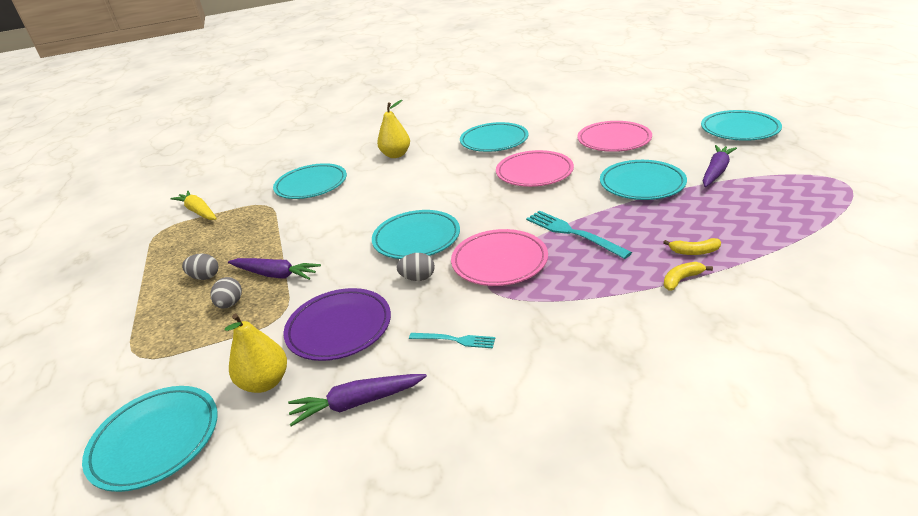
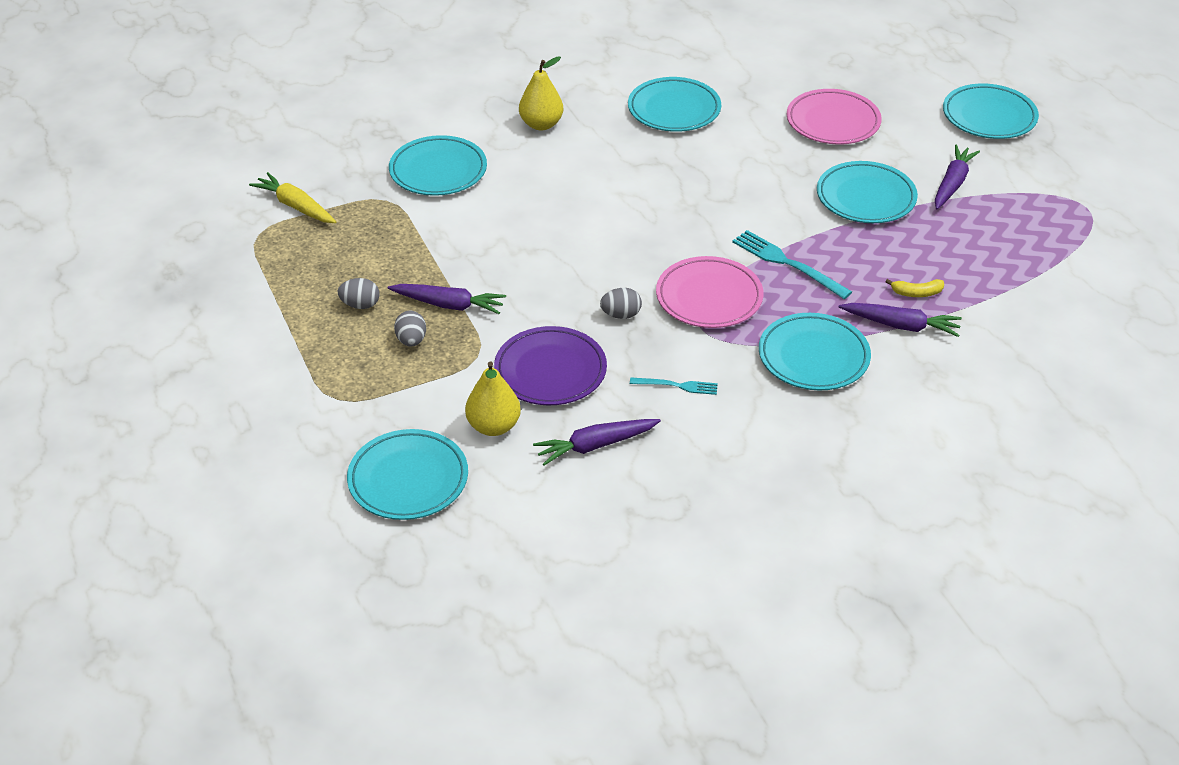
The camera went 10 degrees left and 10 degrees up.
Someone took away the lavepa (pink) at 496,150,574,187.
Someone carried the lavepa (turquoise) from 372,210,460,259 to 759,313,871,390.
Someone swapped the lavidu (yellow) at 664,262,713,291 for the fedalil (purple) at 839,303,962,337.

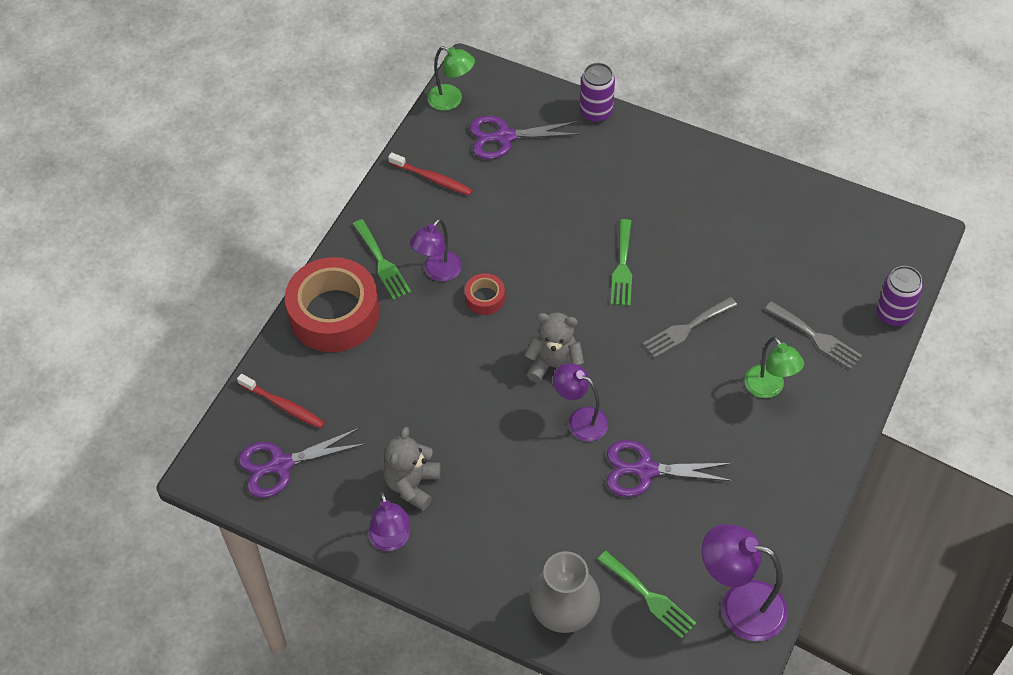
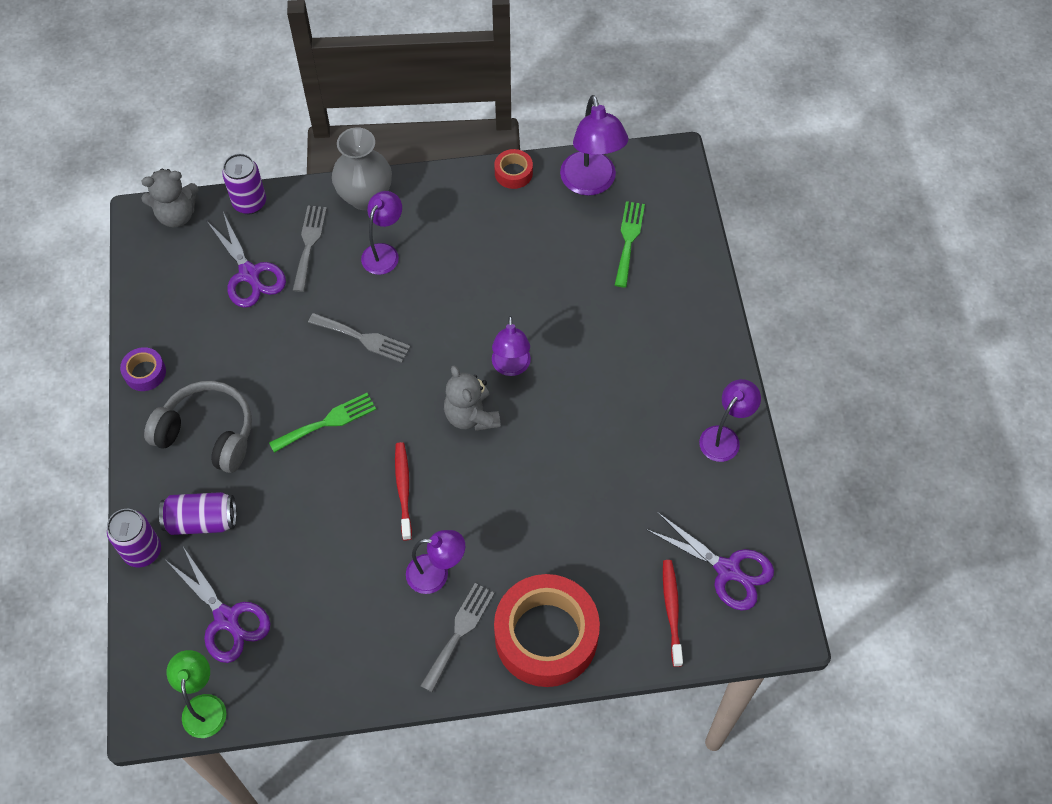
The camera went 125 degrees left and 5 degrees up.
Someone carried the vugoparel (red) from 388,152,473,196 to 395,442,412,540.
Someone repainted the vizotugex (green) at 353,219,411,300, which became the vizotugex (grey) at 420,583,495,693.
Someone carried the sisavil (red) from 465,273,505,315 to 494,149,533,189.
Someone repainted the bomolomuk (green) at 744,336,804,398, which became the bomolomuk (purple) at 361,191,402,275.
Someone carried the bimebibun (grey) from 383,427,441,511 to 141,169,199,227.
Someone carried the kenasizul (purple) from 607,440,734,497 to 206,212,286,308.
Someone carried the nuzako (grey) from 530,551,600,633 to 332,127,392,210.
Someone put down the sisavil (purple) at 120,347,166,391.
Someone put down the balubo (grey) at 144,381,252,473.
Someone put down the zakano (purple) at 159,492,236,535.

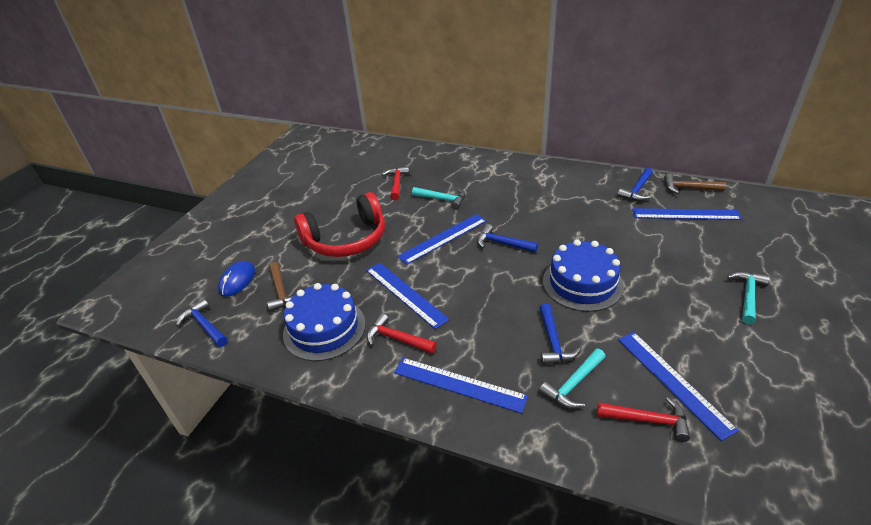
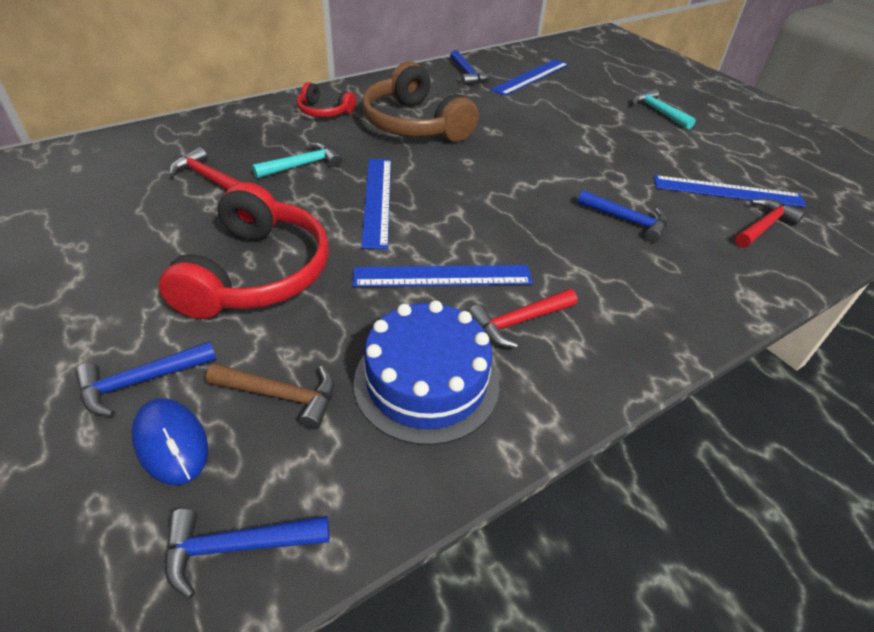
The camera went 60 degrees left and 5 degrees up.
Someone took away the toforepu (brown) at 664,173,726,194.
Someone carried the toforepu (blue) from 477,224,538,253 to 75,341,217,416.
Someone took away the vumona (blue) at 543,239,624,312.
Someone took away the toforepu (turquoise) at 539,348,605,409.
Someone took away the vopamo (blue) at 394,358,528,413.
Someone put down the balubo (brown) at 362,62,479,142.
Someone put down the balubo (red) at 297,82,356,117.

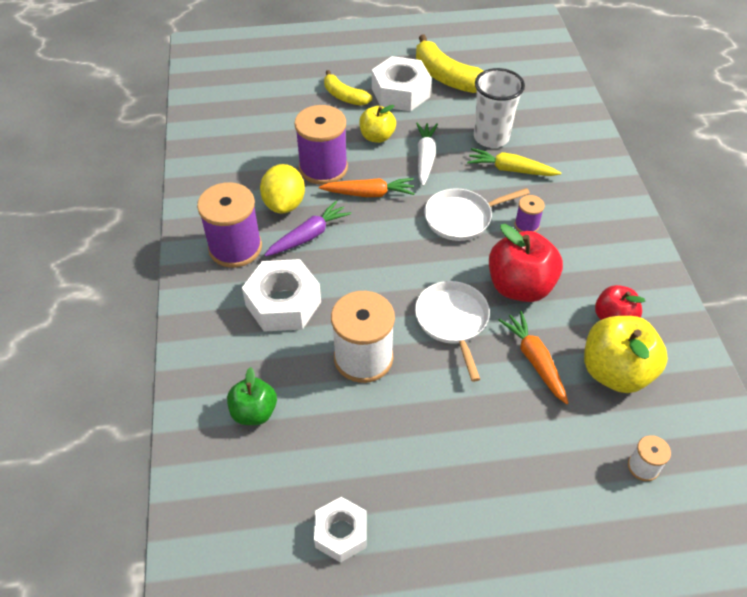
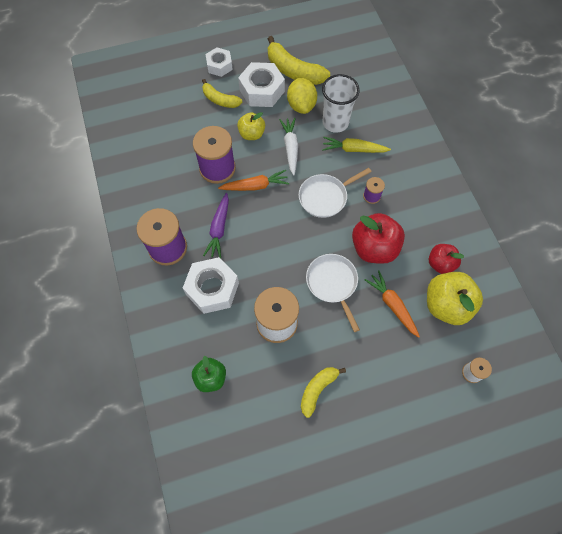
The camera went 10 degrees left and 15 degrees up.
Someone carried the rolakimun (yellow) from 260,164,305,214 to 287,78,317,114.
Someone rotated the fedalil (purple) at 264,200,352,257 by 150 degrees clockwise.
Someone carried the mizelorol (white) from 314,497,367,563 to 206,47,233,77.
Someone put down the lavidu (yellow) at 301,367,346,418.

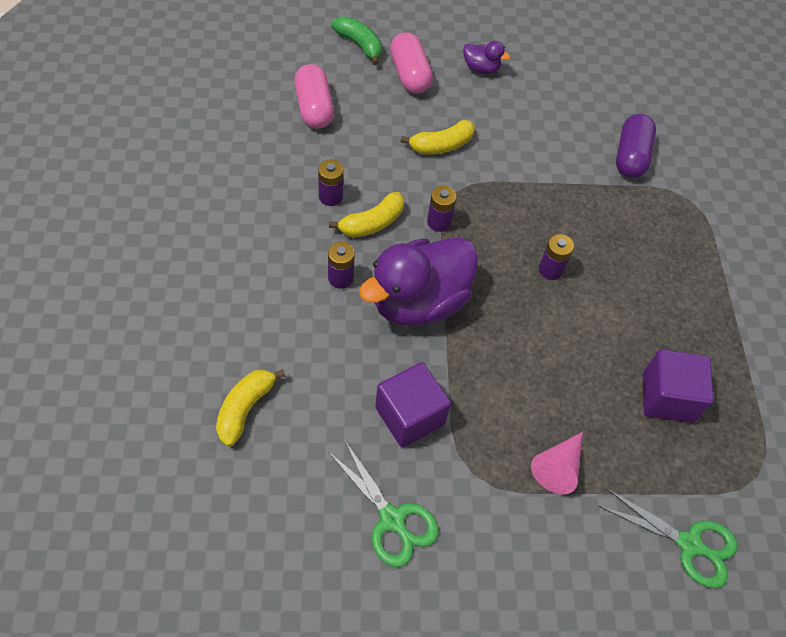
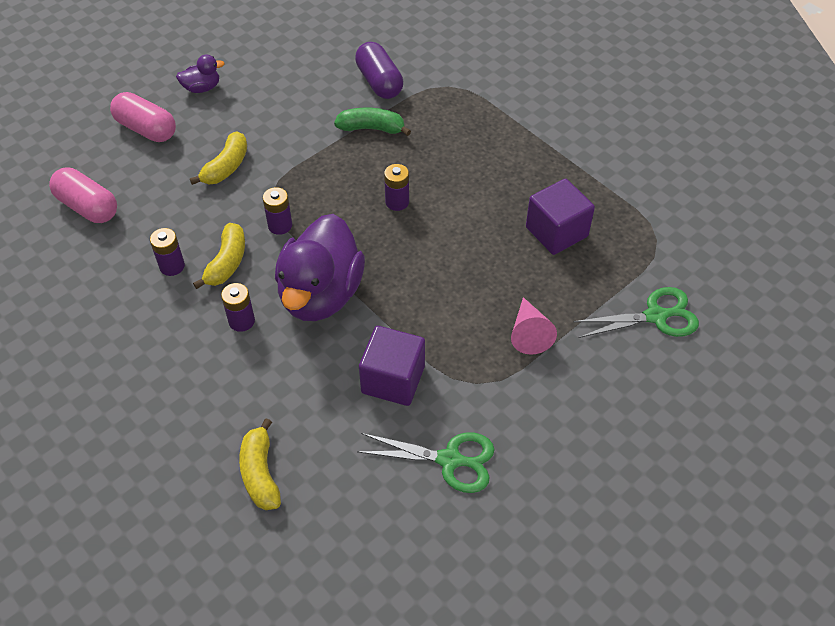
The camera went 35 degrees left and 5 degrees down.
Someone carried the lavidu (green) from 331,16,382,65 to 334,107,411,136.

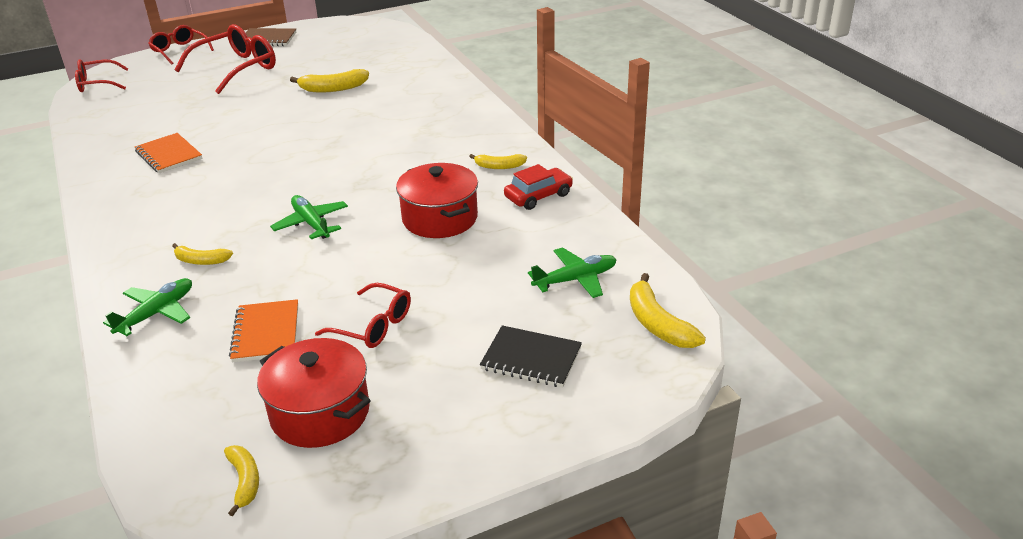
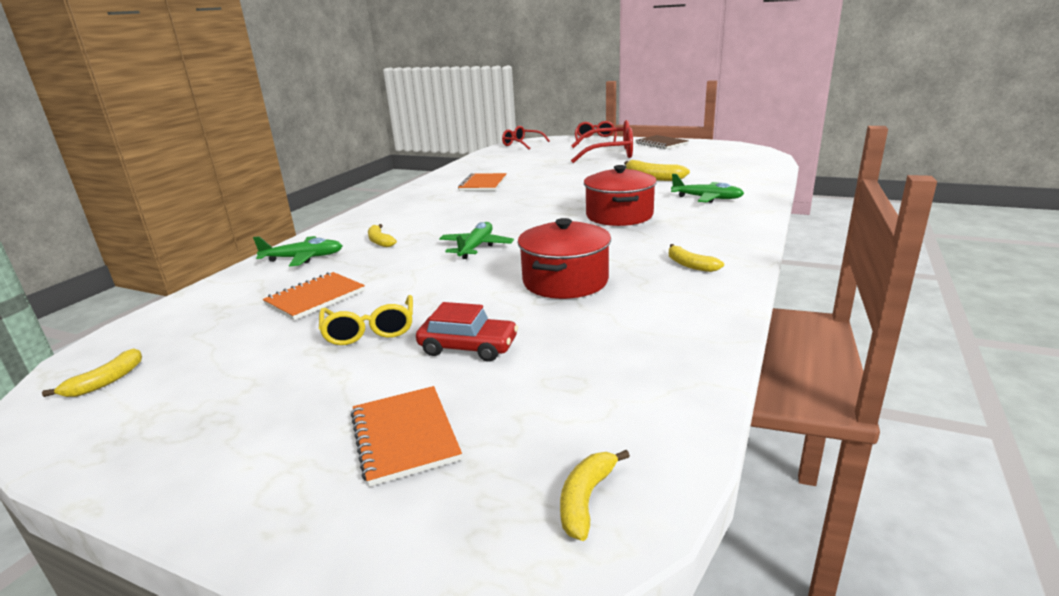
The camera went 50 degrees right and 10 degrees down.
Someone carried the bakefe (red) from 504,164,573,210 to 416,302,518,362.
Someone carried the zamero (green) from 528,247,617,298 to 671,174,744,203.
Someone scaled the lavidu (yellow) at 630,273,706,348 by 0.63.
Someone repainted the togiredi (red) at 315,283,411,348, which became the togiredi (yellow) at 319,295,413,345.
Someone repainted the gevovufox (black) at 480,325,582,388, which became the gevovufox (orange) at 351,386,462,487.
Someone carried the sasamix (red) from 257,338,371,448 to 584,165,657,226.

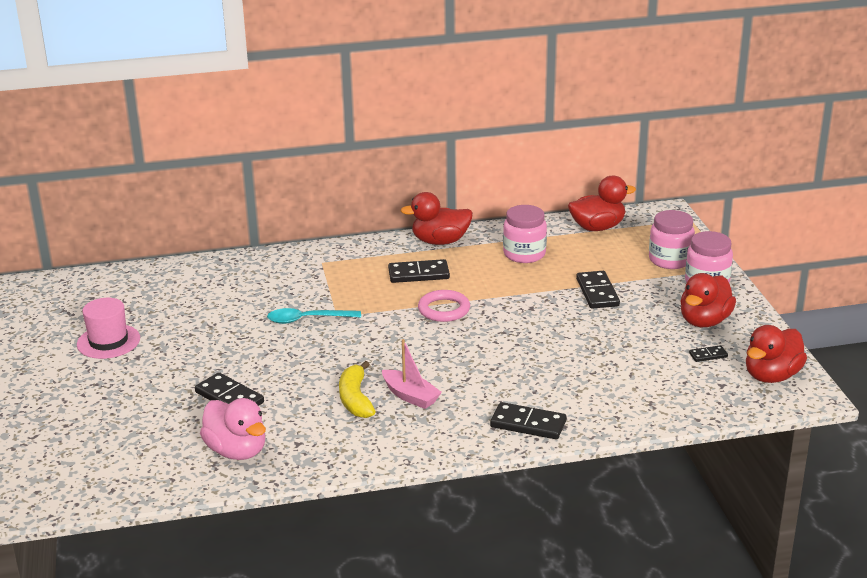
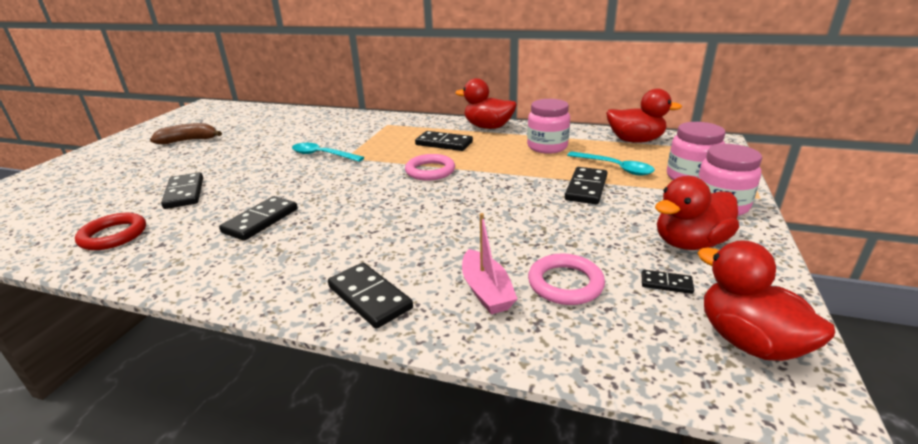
The camera went 30 degrees right and 0 degrees up.
Someone swapped the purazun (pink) at 77,298,140,359 for the lavidu (brown) at 150,123,222,144.
Someone rotated the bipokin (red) at 746,325,807,383 by 75 degrees clockwise.
Someone carried the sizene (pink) from 382,339,442,409 to 462,213,517,314.
Someone swapped the lavidu (yellow) at 339,361,376,418 for the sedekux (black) at 219,196,298,241.
Someone swapped the bipokin (pink) at 200,398,266,460 for the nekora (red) at 75,213,146,250.
Someone put down the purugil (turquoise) at 567,151,655,176.
Someone put down the nekora (pink) at 528,253,605,305.

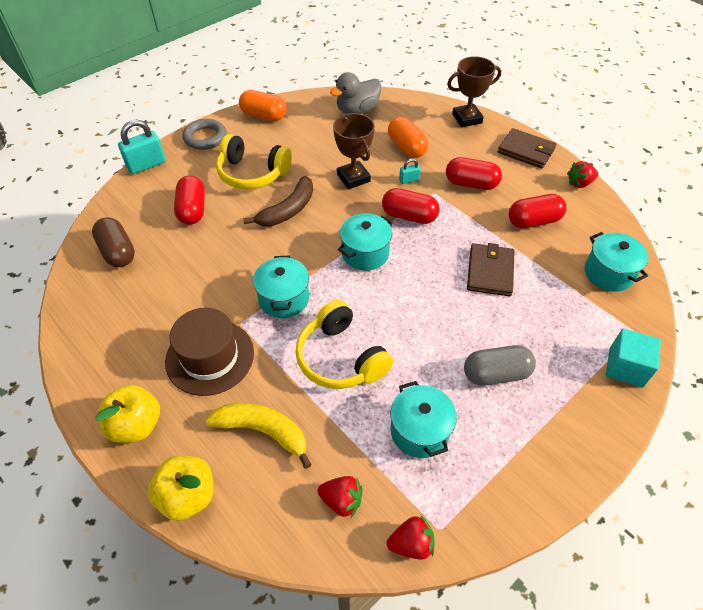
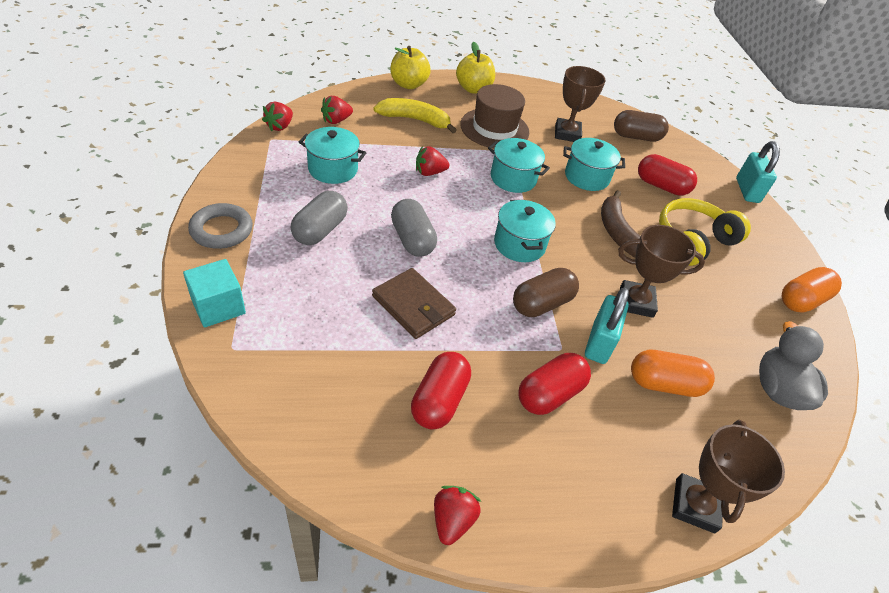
The camera went 120 degrees right and 5 degrees down.
Someone carried the nekora (grey) from 182,119,226,150 to 188,203,253,249.
Someone took away the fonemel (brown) at 498,128,557,168.
Someone scaled the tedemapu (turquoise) at 399,159,421,184 by 1.96.
Someone repainted the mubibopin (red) at 382,188,440,224, which became the mubibopin (brown) at 513,268,579,317.
Someone carried the sasamix (turquoise) from 585,232,648,292 to 563,138,625,191.
Someone swapped the balubo (yellow) at 295,300,393,389 for the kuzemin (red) at 416,146,449,176.
Someone rotated the lavidu (yellow) at 206,403,312,469 by 135 degrees counterclockwise.
Someone put down the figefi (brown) at 555,66,606,142.
Someone put down the mubibopin (grey) at 391,199,437,257.

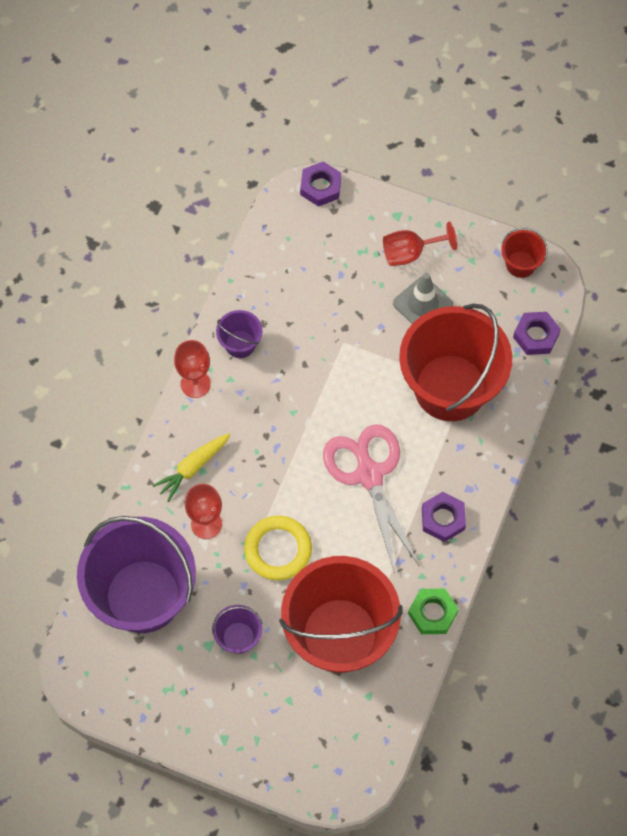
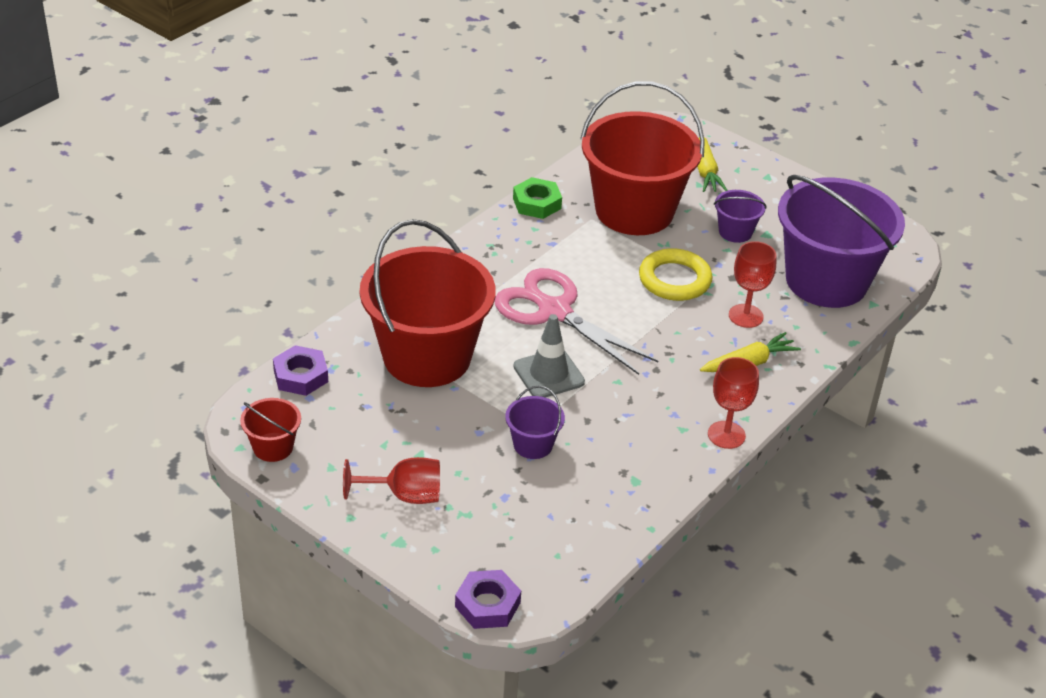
The camera went 165 degrees left and 25 degrees down.
Someone carried the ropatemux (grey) from 393,273,453,324 to 513,314,585,398.
Someone carried the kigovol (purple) from 216,310,262,358 to 505,386,565,459.
Someone rotated the kenasizul (pink) at 323,424,420,573 by 135 degrees clockwise.
Someone took away the mizelorol (purple) at 422,492,466,542.
Someone put down the fedalil (yellow) at 697,136,728,192.

